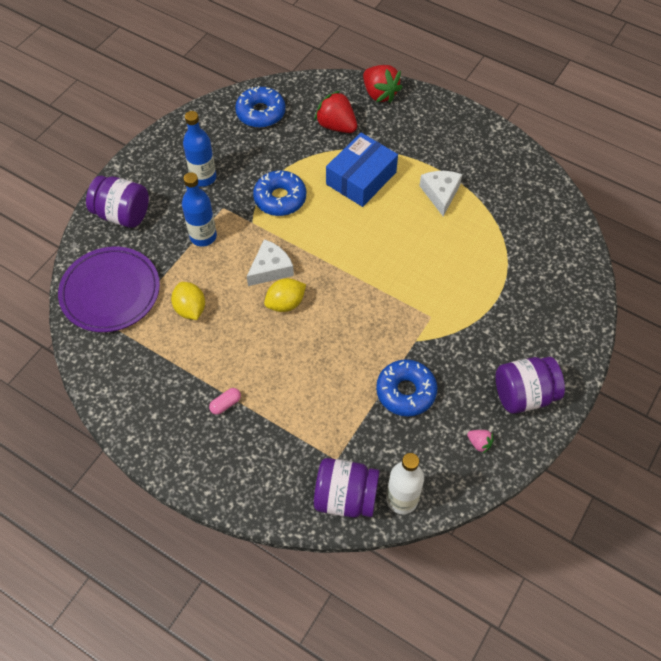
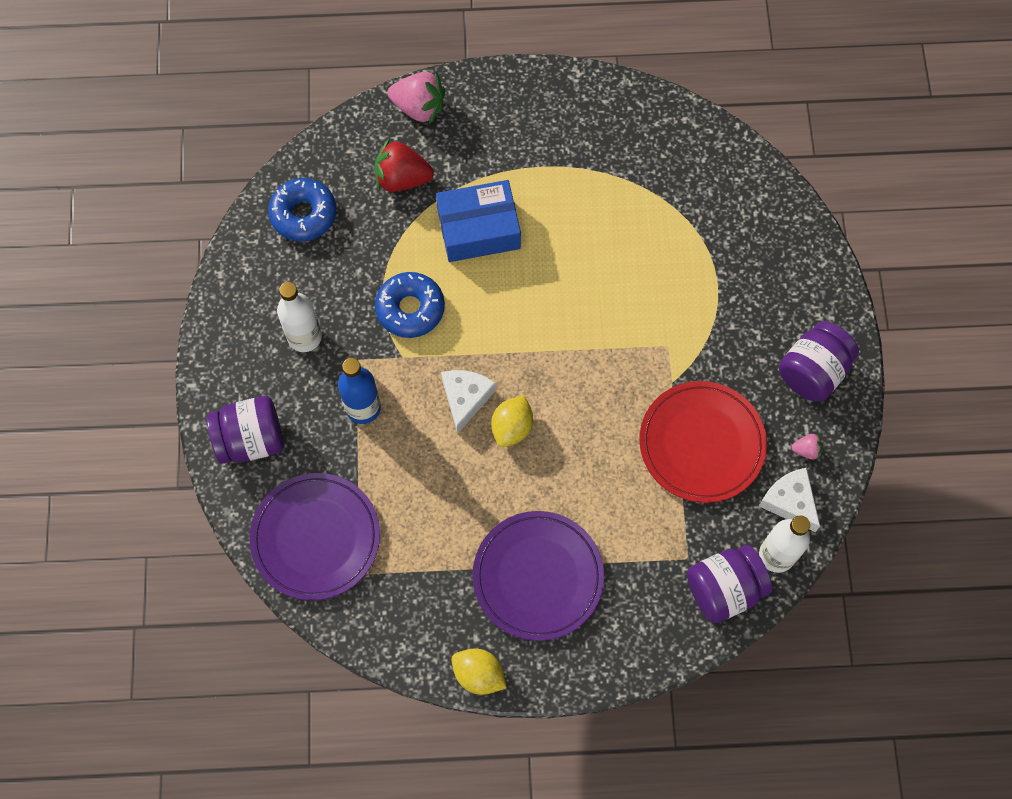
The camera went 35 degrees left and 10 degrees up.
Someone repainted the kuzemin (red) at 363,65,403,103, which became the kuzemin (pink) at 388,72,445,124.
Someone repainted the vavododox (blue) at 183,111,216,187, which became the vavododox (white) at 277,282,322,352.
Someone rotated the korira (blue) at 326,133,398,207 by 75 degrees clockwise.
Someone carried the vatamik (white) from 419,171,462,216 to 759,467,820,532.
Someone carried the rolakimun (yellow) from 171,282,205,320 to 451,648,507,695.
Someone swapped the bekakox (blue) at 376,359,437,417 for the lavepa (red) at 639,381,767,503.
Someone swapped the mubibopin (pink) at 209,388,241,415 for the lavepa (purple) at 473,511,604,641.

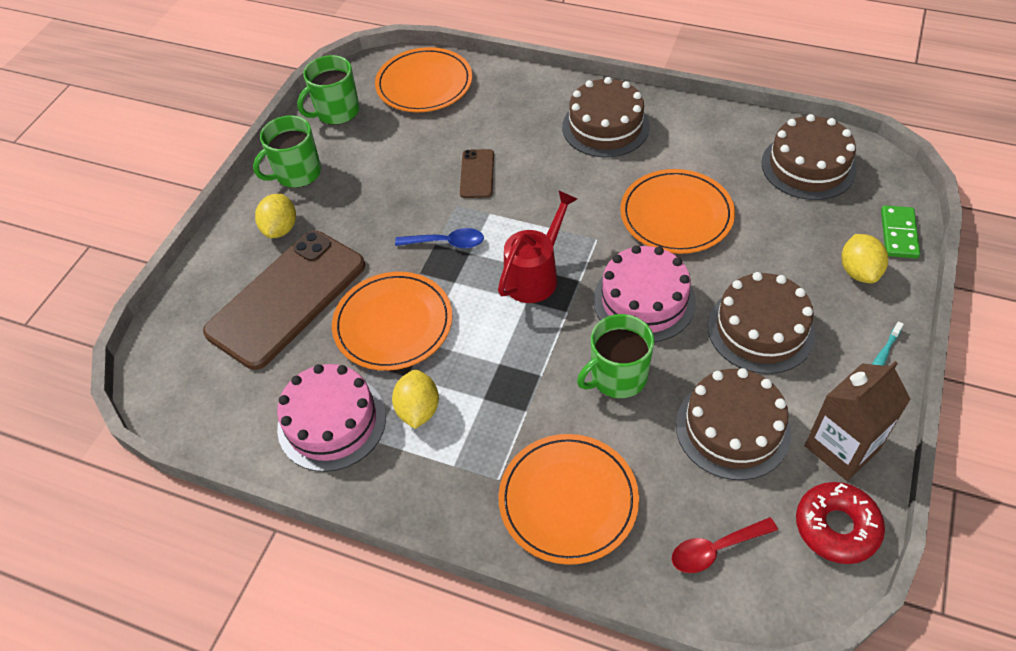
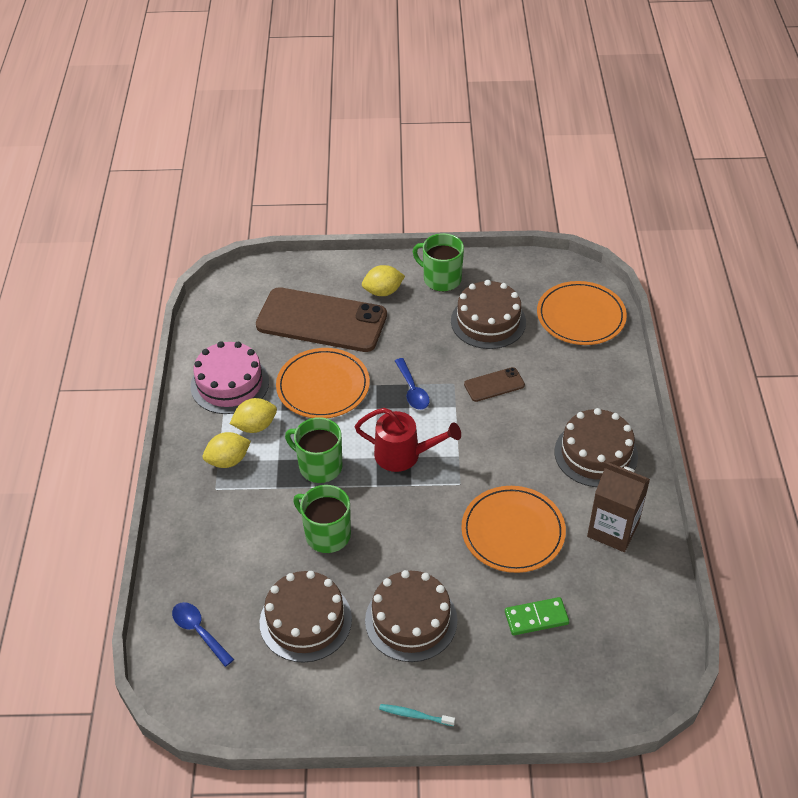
The camera went 65 degrees right and 5 degrees down.
Someone carried the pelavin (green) from 297,55,359,125 to 285,417,342,483.
Someone carried the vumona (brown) from 761,114,857,200 to 451,280,526,349.
Someone carried the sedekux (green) from 881,205,920,258 to 505,597,569,635.
Someone carried the rolakimun (yellow) from 842,234,888,283 to 203,432,251,468.
Someone took away the vumona (pink) at 593,245,696,342.
Someone carried the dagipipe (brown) from 805,361,911,481 to 587,462,650,552.
Someone took away the lavepa (orange) at 499,434,639,565.
Someone took away the bekakox (red) at 796,482,885,564.
Someone repainted the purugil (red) at 672,517,778,573, which became the purugil (blue) at 172,602,234,667.

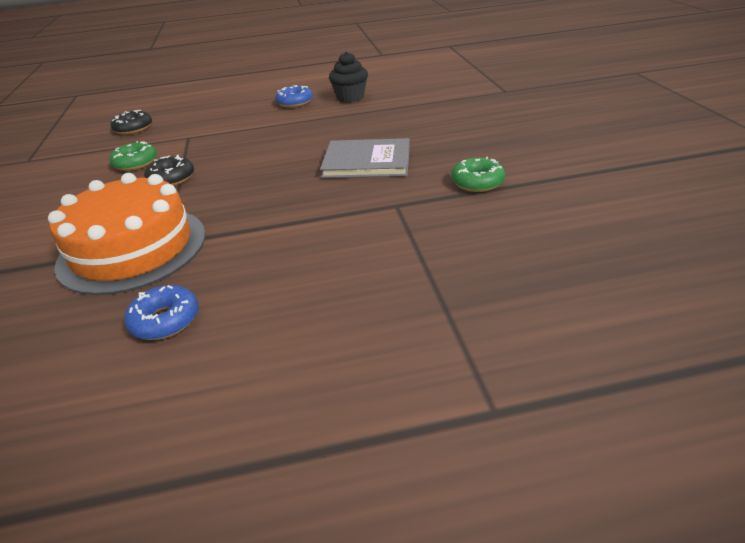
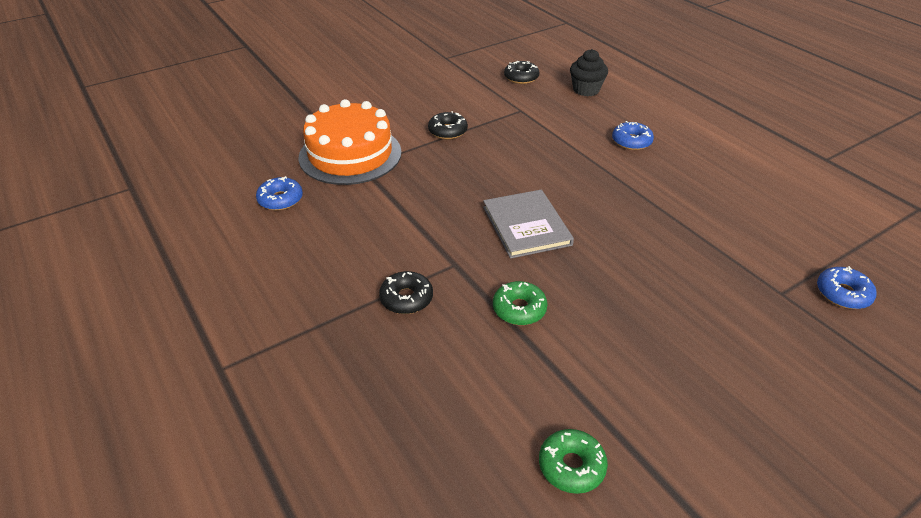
The camera went 65 degrees right and 5 degrees up.
Someone carried the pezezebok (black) from 329,52,368,103 to 570,49,608,96.
Someone carried the bekakox (green) from 109,141,157,171 to 539,429,608,494.
Someone put down the bekakox (blue) at 817,266,877,309.
Someone put down the bekakox (black) at 379,271,433,314.

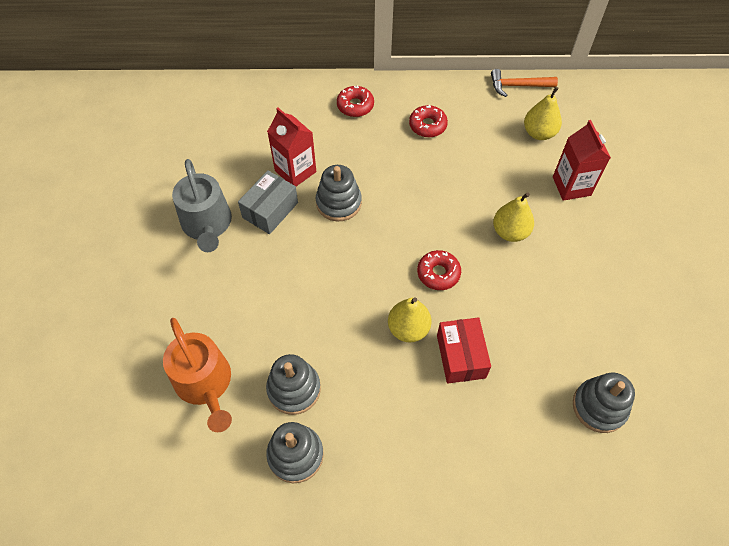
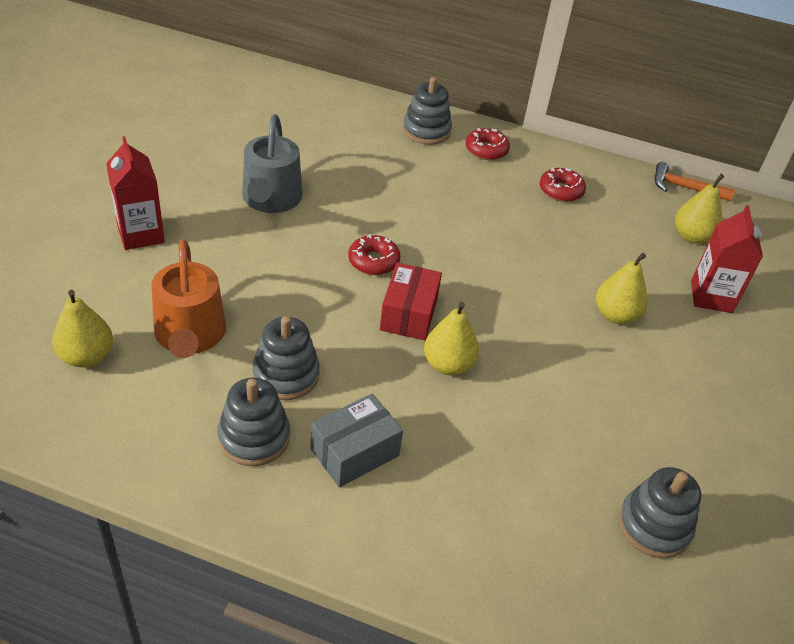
The camera went 15 degrees right and 15 degrees down.
Someone carried the dagipipe (red) from 267,107,316,186 to 106,136,165,250.
Someone carried the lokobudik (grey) from 316,165,362,221 to 403,77,452,145.
Someone carried the korira (grey) from 238,170,298,234 to 310,394,403,487.
Someone carried the bekakox (red) from 417,250,461,290 to 348,234,400,275.
Someone carried the korira (red) from 437,317,491,384 to 380,263,442,340.
Someone put down the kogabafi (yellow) at 52,290,113,368.

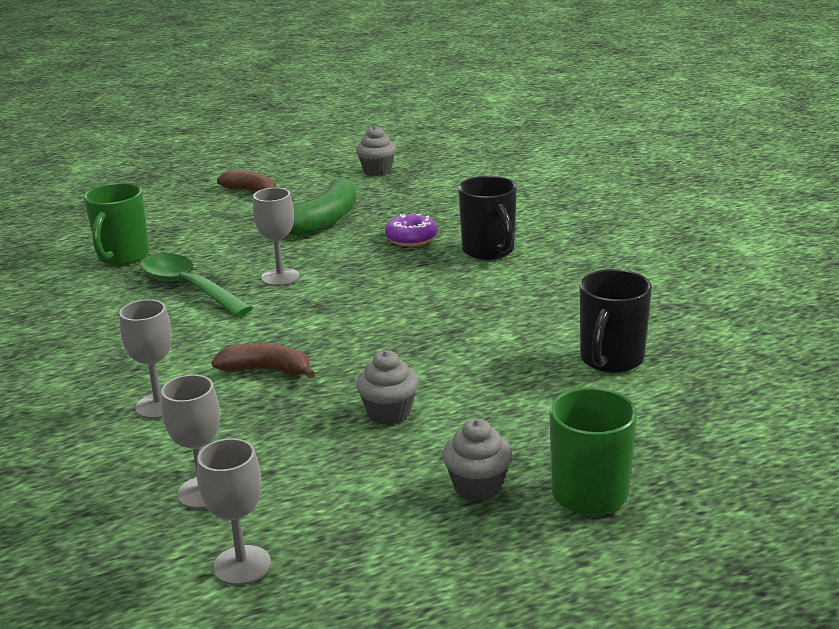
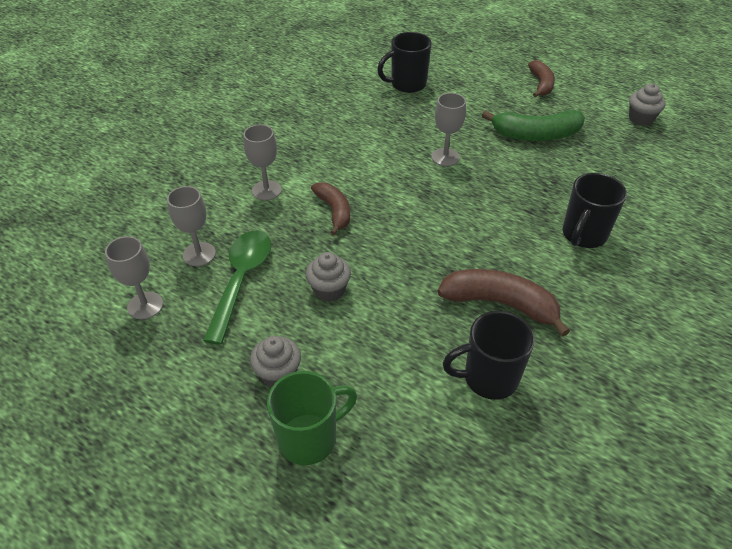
The camera went 55 degrees right and 20 degrees up.
Someone repainted the pelavin (green) at 83,183,149,265, which became the pelavin (black) at 377,32,432,93.
Someone took away the bekakox (purple) at 385,214,437,247.
Someone carried the purugil (green) from 140,253,253,317 to 203,231,271,345.
Someone put down the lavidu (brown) at 437,269,570,337.

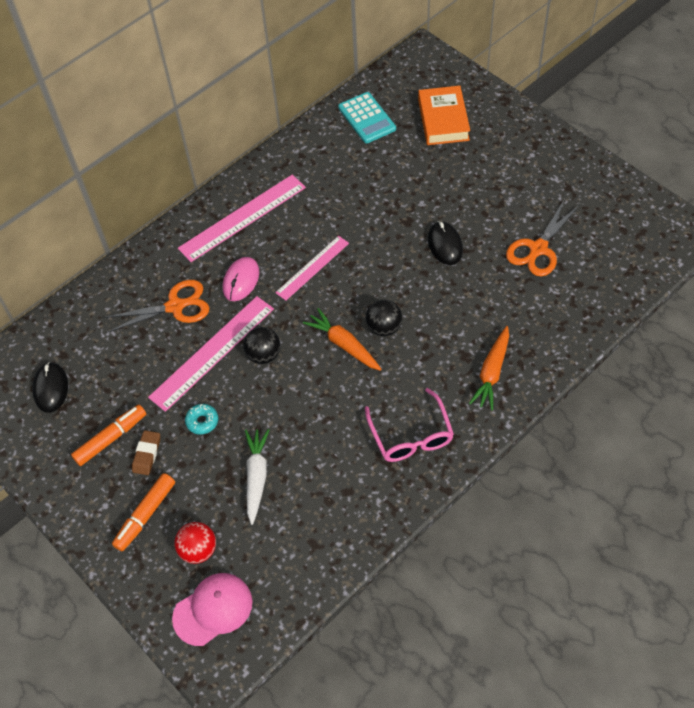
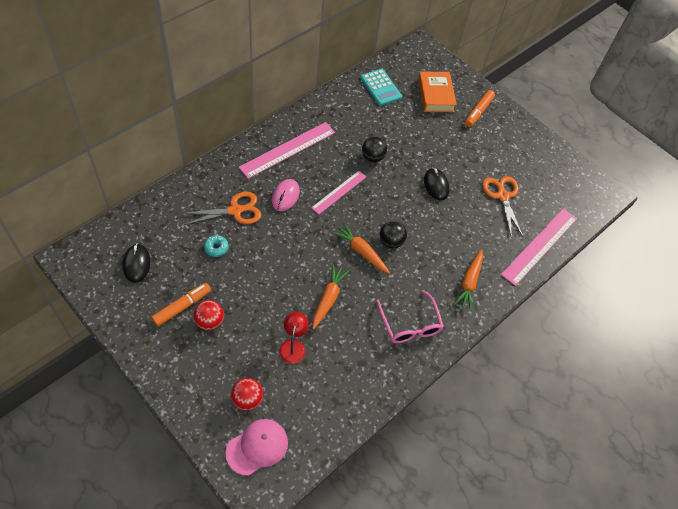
The camera went 10 degrees left and 0 degrees up.
Someone rotated the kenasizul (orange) at 506,200,579,277 by 135 degrees clockwise.
Someone carried the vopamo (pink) from 148,296,274,412 to 501,209,577,286.
Someone carried the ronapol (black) from 243,327,280,364 to 362,137,387,162.
Someone carried the bekakox (turquoise) from 185,404,218,435 to 204,235,229,257.
Someone swapped the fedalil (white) at 245,429,269,525 for the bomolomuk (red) at 279,312,309,364.
Someone swapped the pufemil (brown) at 132,430,160,475 for the ronapol (red) at 193,300,224,330.
Someone carried the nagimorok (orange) from 112,473,175,551 to 465,90,495,127.
Someone put down the fedalil (orange) at 313,264,350,329.

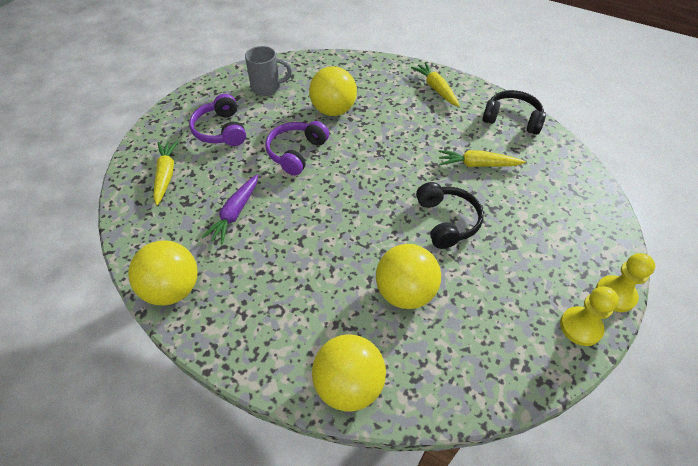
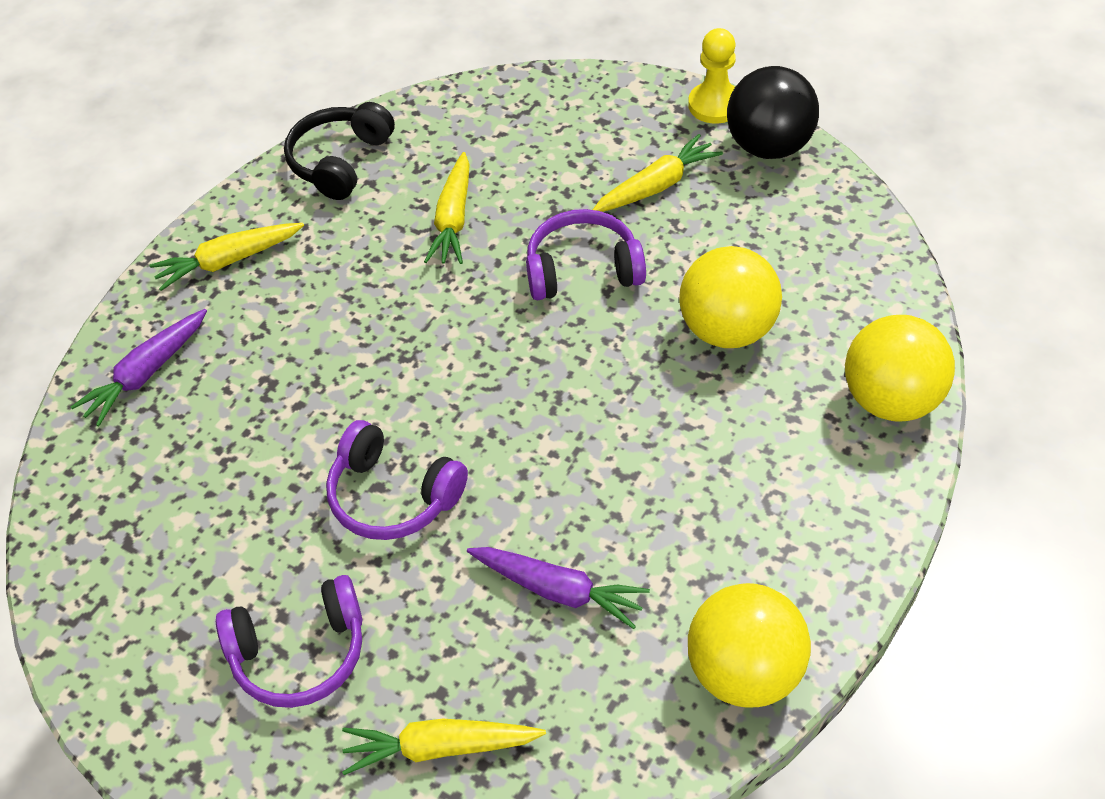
The camera went 85 degrees left and 0 degrees up.
Someone took away the pelavin (grey) at 245,46,292,96.
Someone took away the ronapol (yellow) at 309,66,357,116.
Someone repainted the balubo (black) at 416,182,484,249, which became the balubo (purple) at 526,209,646,300.
Someone swapped the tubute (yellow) at 560,286,619,346 for the ronapol (black) at 727,66,819,159.
Someone put down the fedalil (yellow) at 593,134,723,212.
Someone put down the fedalil (purple) at 71,309,207,426.

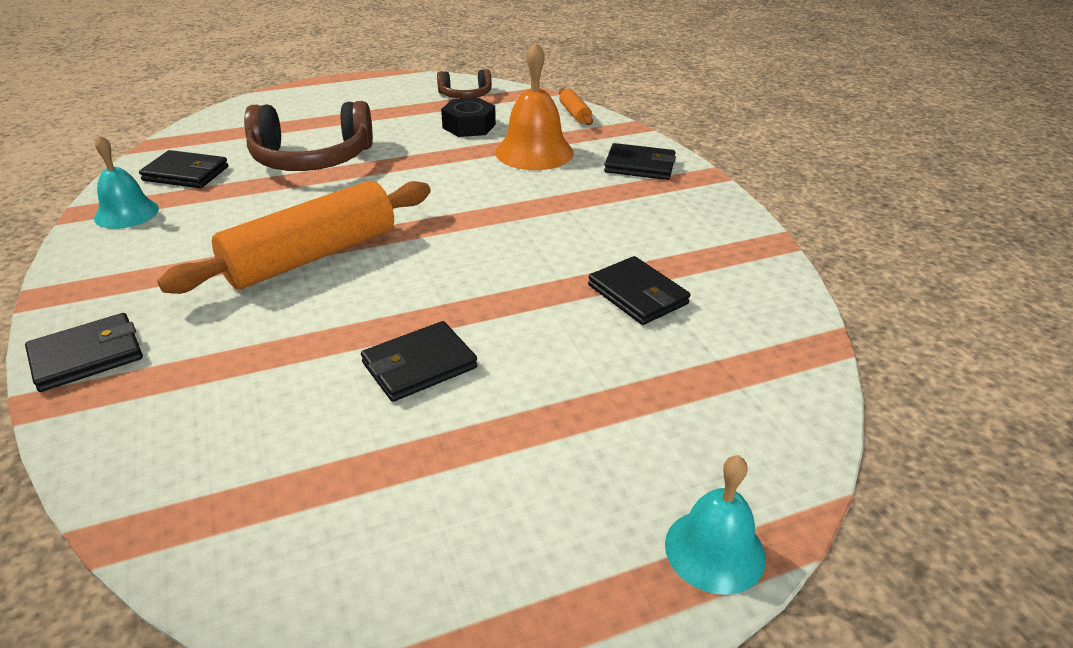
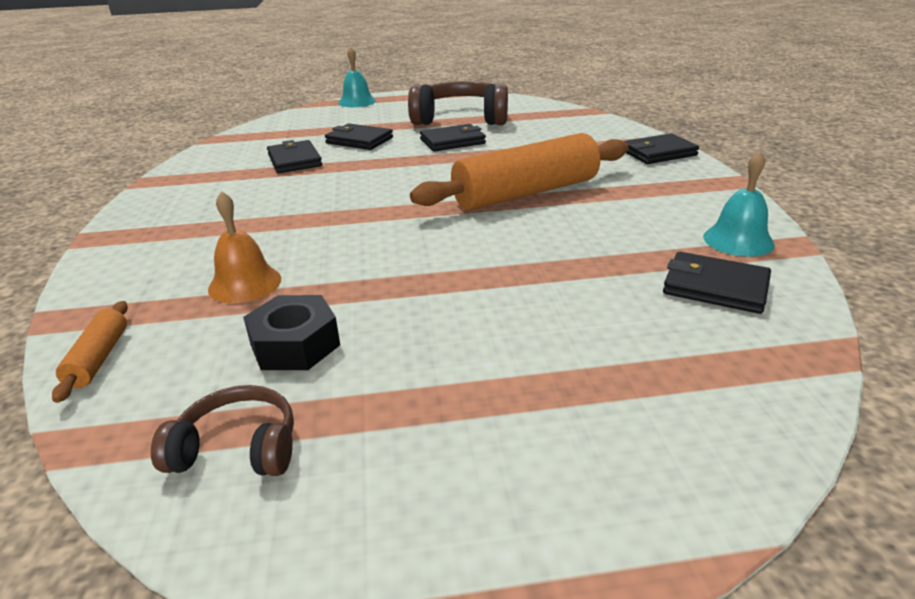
The camera went 165 degrees left and 5 degrees down.
Someone scaled the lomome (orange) at 495,42,574,170 by 0.66.
Someone carried the balubo (brown) from 244,101,373,171 to 408,81,508,125.
Someone carried the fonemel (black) from 604,143,676,180 to 325,123,393,150.

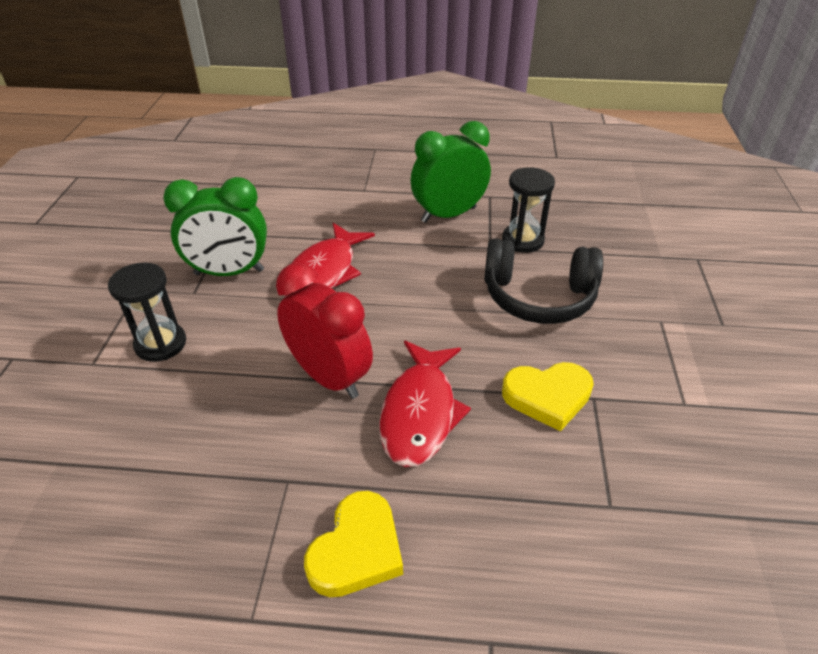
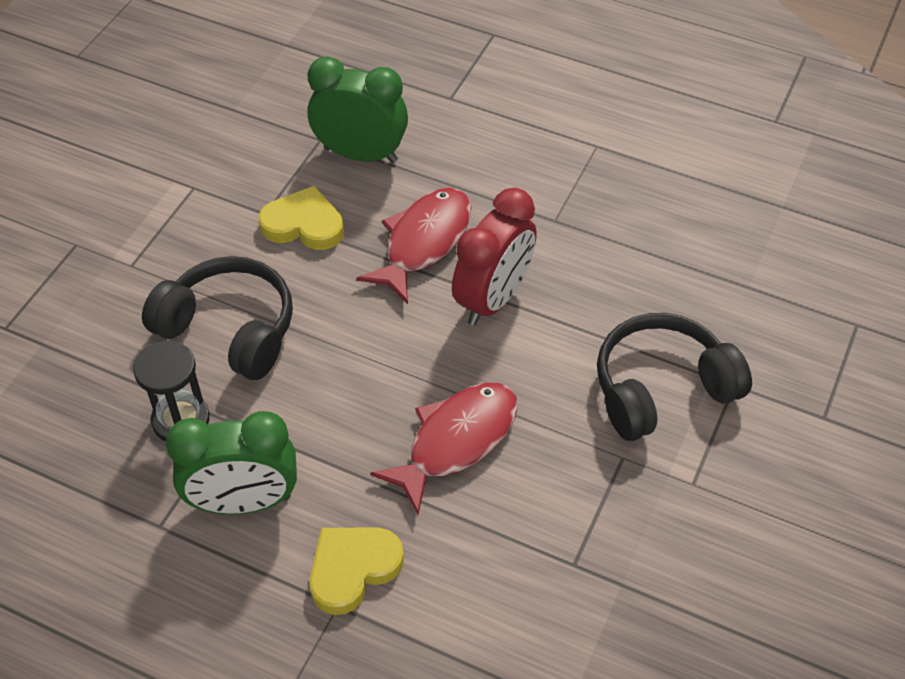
The camera went 160 degrees left and 10 degrees up.
Someone carried the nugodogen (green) from 163,177,267,276 to 307,56,408,163.
Someone swapped the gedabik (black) at 108,263,186,362 for the balubo (black) at 597,313,752,441.
Someone rotated the nugodogen (red) at 276,263,373,399 by 120 degrees counterclockwise.
Someone carried the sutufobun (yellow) from 304,491,403,597 to 310,528,404,615.

